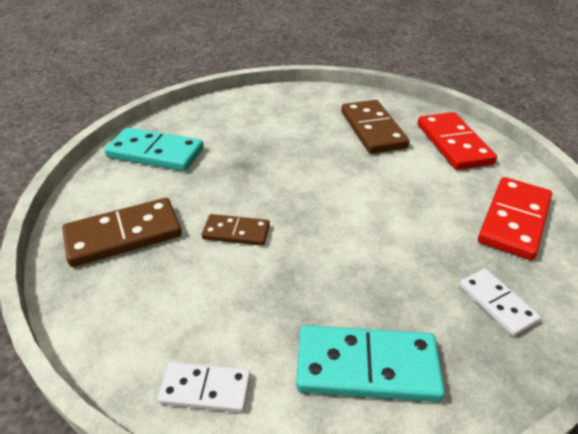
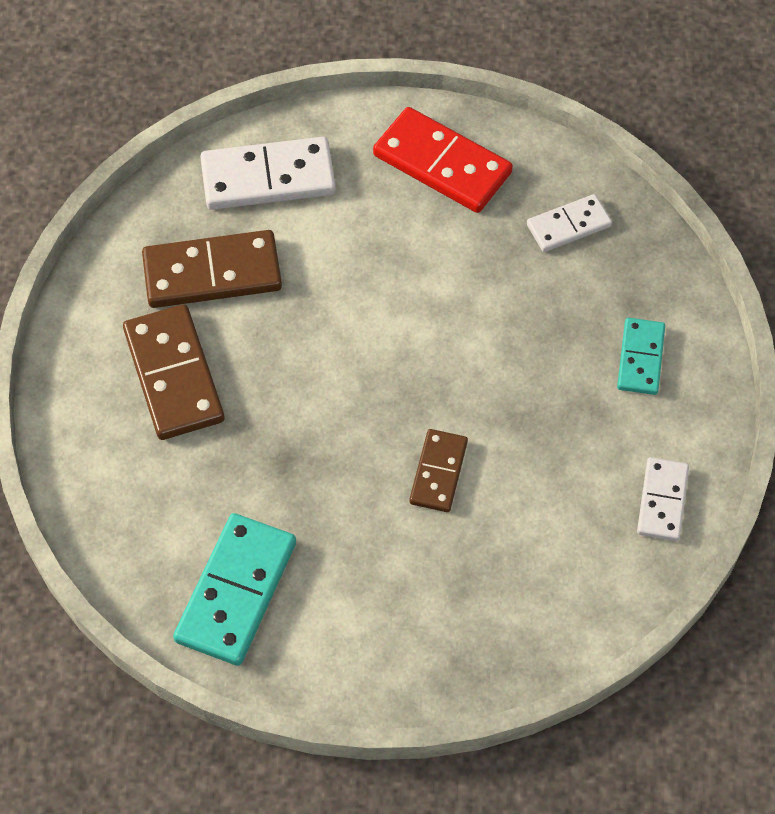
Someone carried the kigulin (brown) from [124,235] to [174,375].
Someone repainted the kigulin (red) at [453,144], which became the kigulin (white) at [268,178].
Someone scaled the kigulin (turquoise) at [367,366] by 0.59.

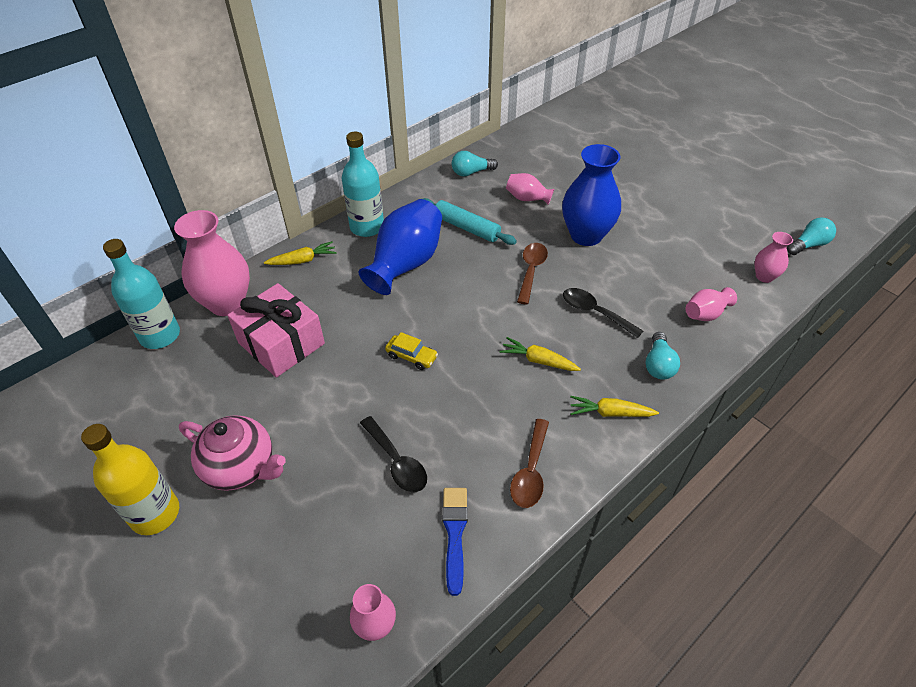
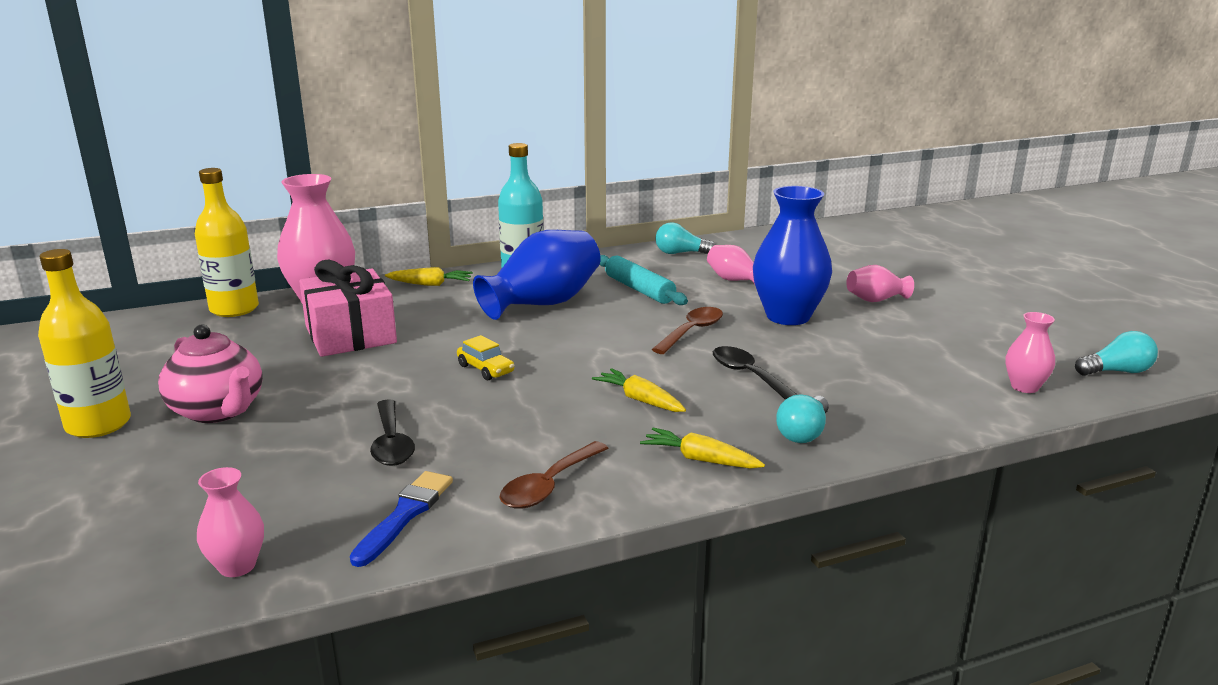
Someone repainted the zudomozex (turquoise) at [160,335], which became the zudomozex (yellow) at [234,309].
Someone carried the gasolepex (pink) from [705,314] to [876,300].

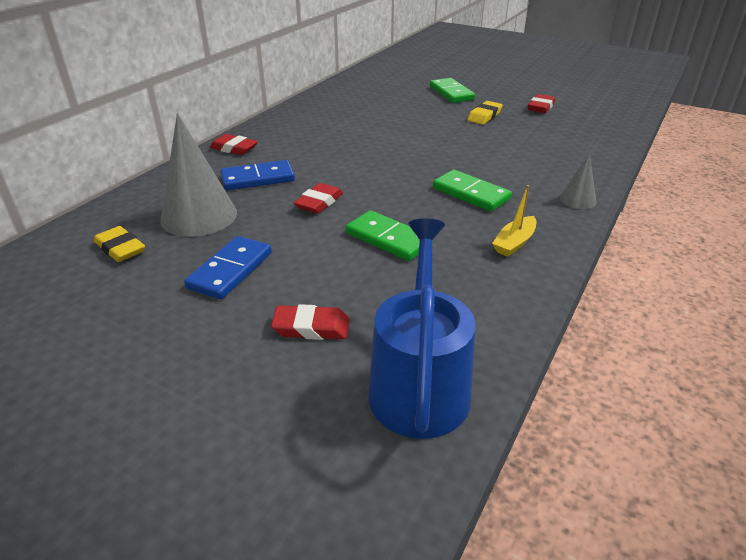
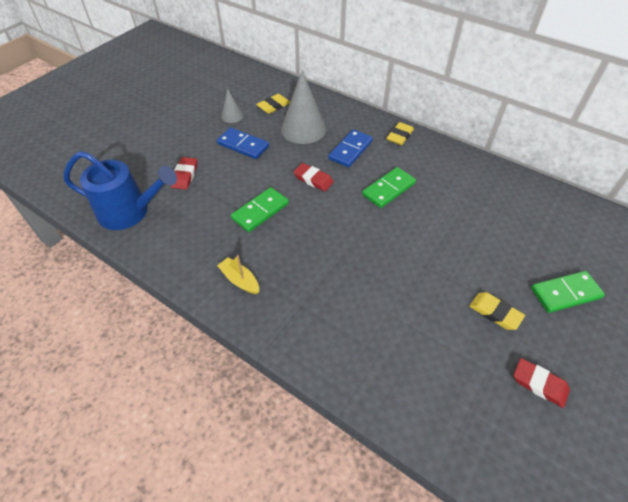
Someone carried the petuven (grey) from [578,200] to [232,116].
Someone rotated the kigulin (blue) at [258,179] by 45 degrees clockwise.
Someone carried the kigulin (green) from [471,193] to [388,189].
Someone repainted the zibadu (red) at [234,148], which became the zibadu (yellow) at [399,136].

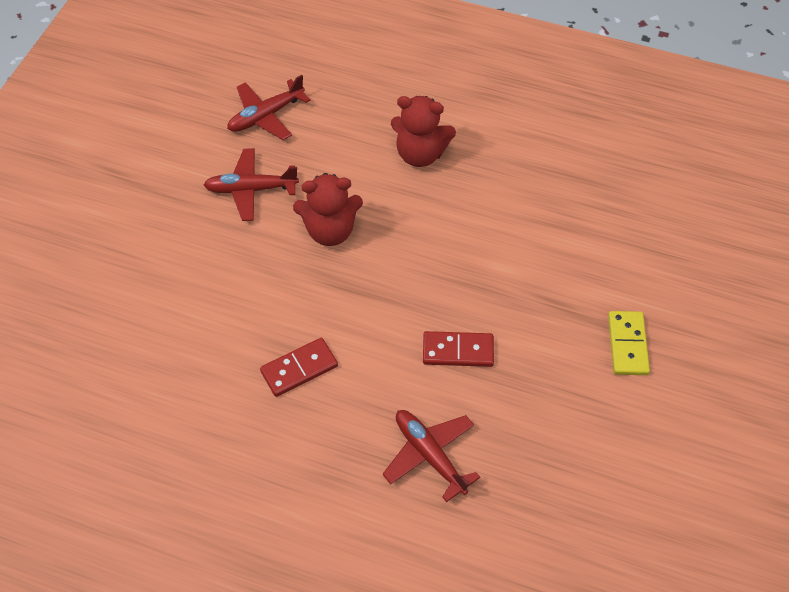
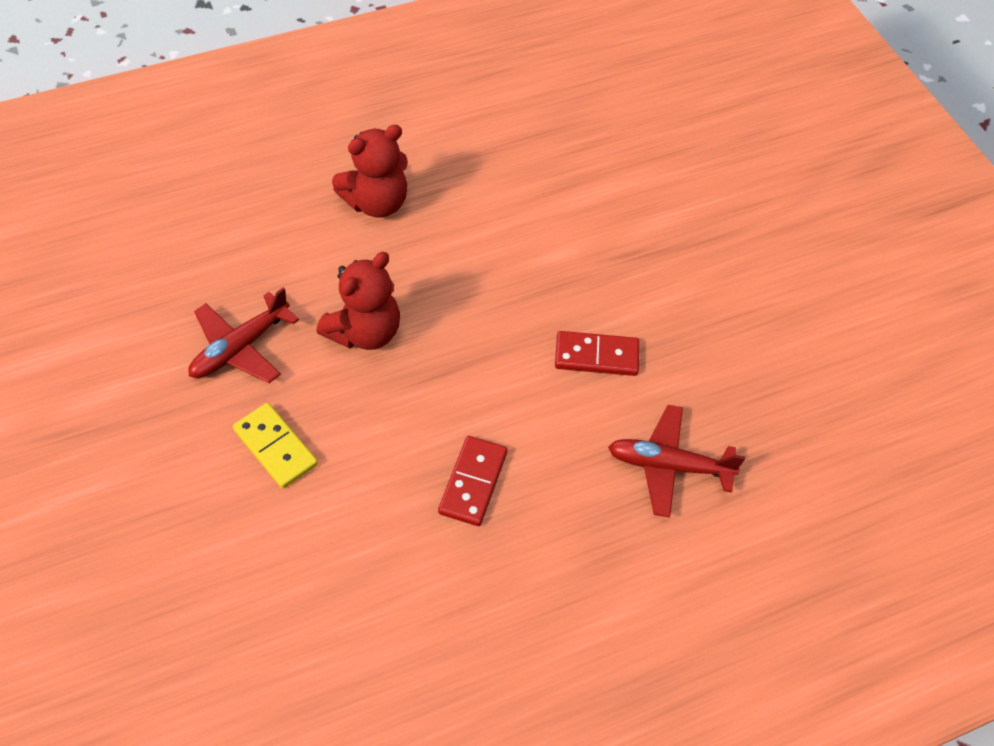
Someone carried the kigulin (yellow) from [627,344] to [275,447].
Someone rotated the kigulin (red) at [458,351] by 45 degrees clockwise.
Someone took away the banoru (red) at [266,116].

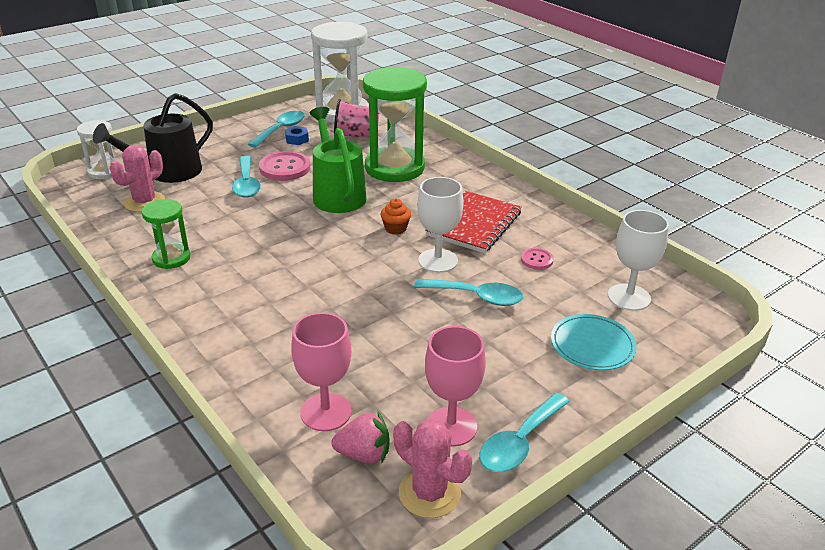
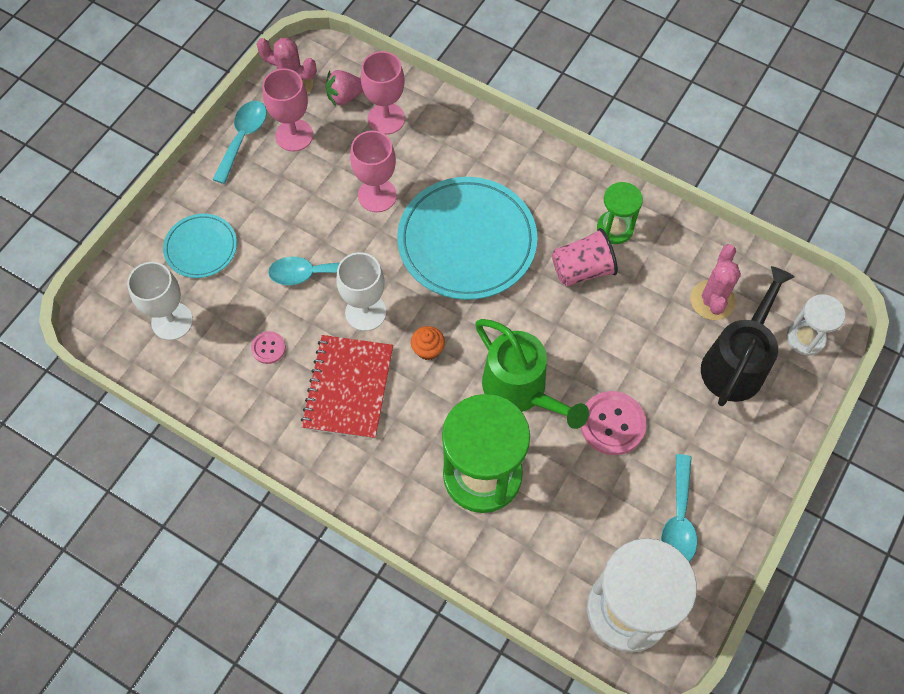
Someone put down the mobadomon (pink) at [377,195].
Someone put down the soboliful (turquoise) at [467,241].
Someone carried the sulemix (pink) from [356,136] to [582,270].
Someone took away the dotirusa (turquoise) at [246,184].
Someone took away the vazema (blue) at [297,139].

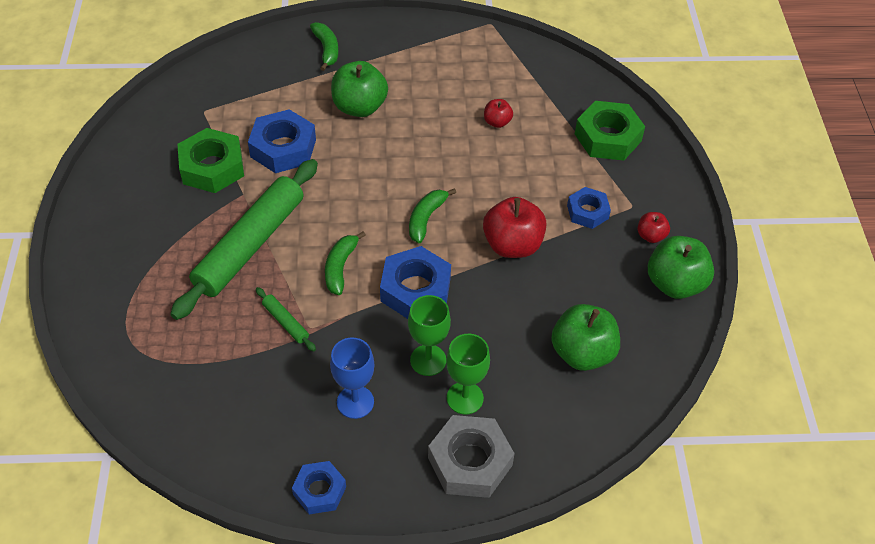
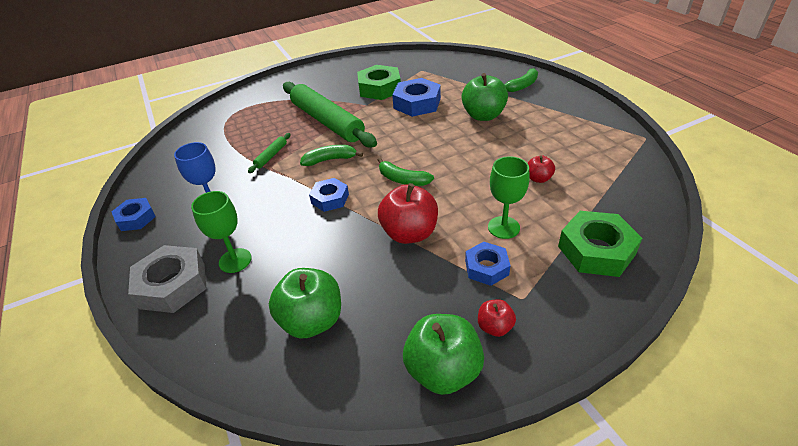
Someone rotated the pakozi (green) at [250,245] by 45 degrees clockwise.
Someone scaled the vazema (blue) at [415,289] by 0.62.
Someone rotated the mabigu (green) at [426,219] by 150 degrees counterclockwise.
Someone carried the mobadomon (green) from [428,360] to [503,227].

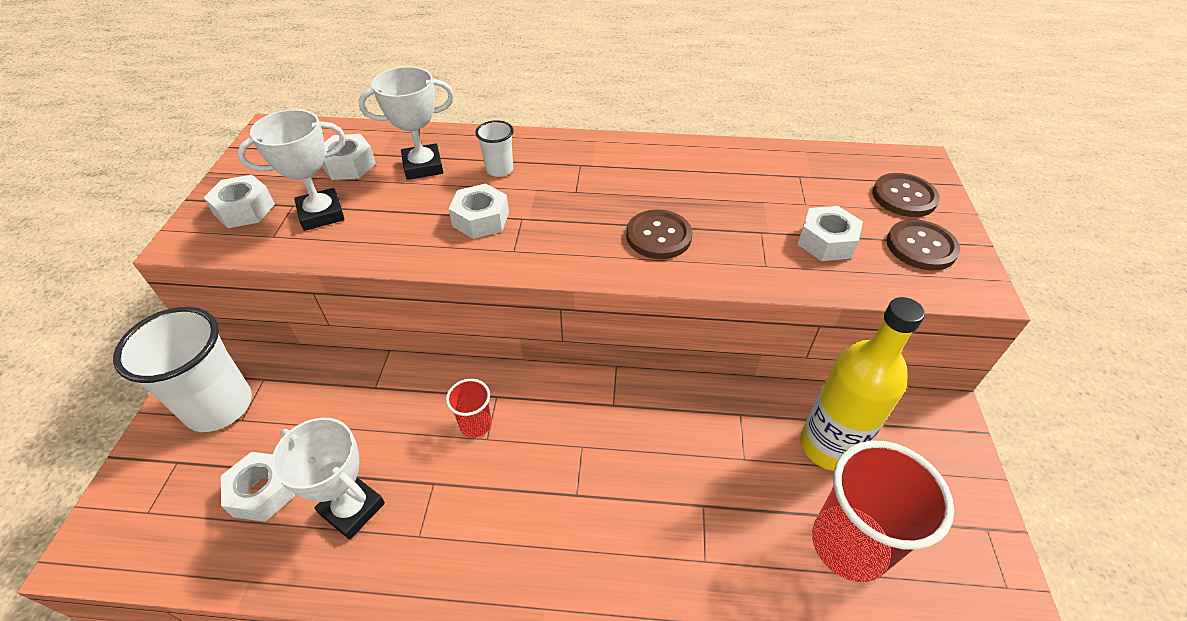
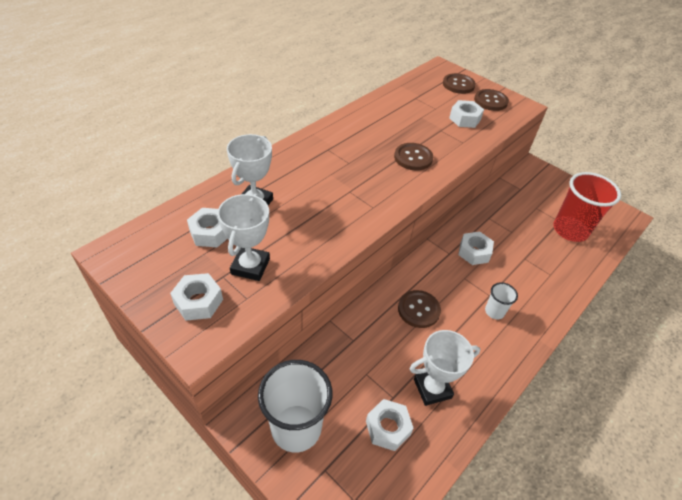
Someone swapped the sulemix (red) at [475,424] for the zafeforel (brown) at [418,310].
Someone carried the vazema (white) from [481,219] to [474,252].
Someone carried the sulemix (white) from [499,169] to [494,311].
Someone took away the zudomozex (yellow) at [829,446].

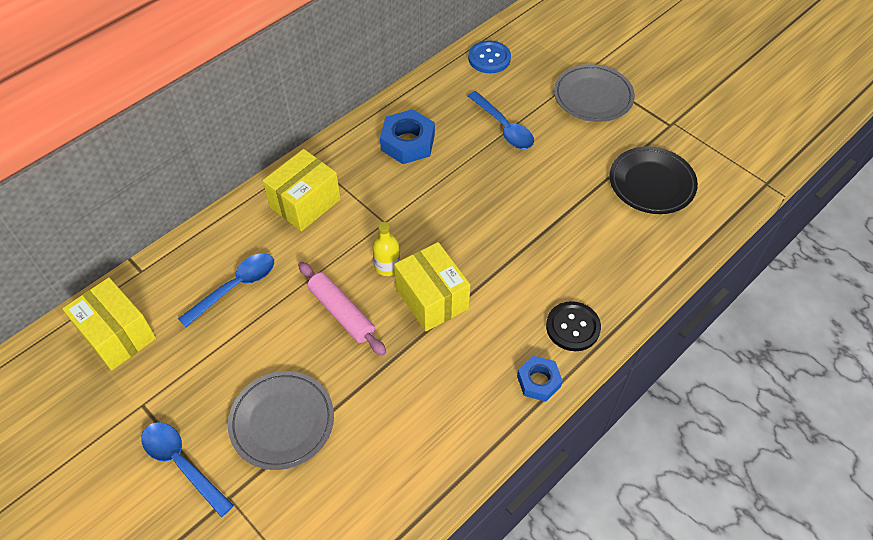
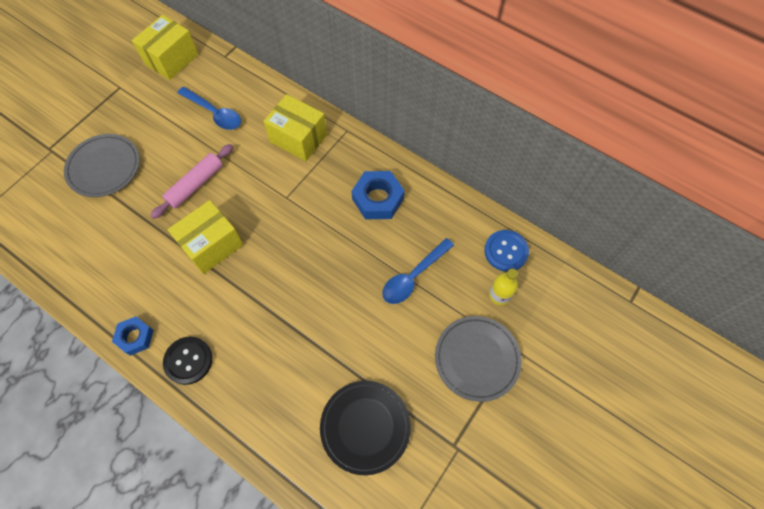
Someone carried the zudomozex (yellow) from [387,266] to [499,295].
Someone took away the dotirusa (blue) at [182,464].

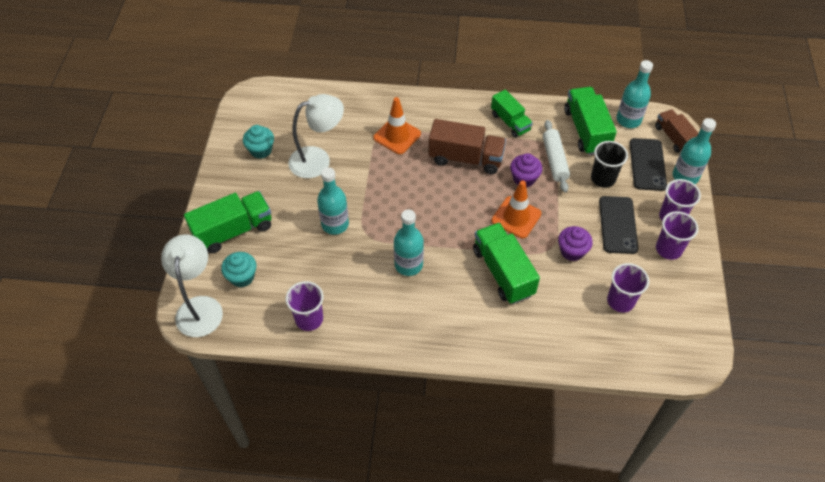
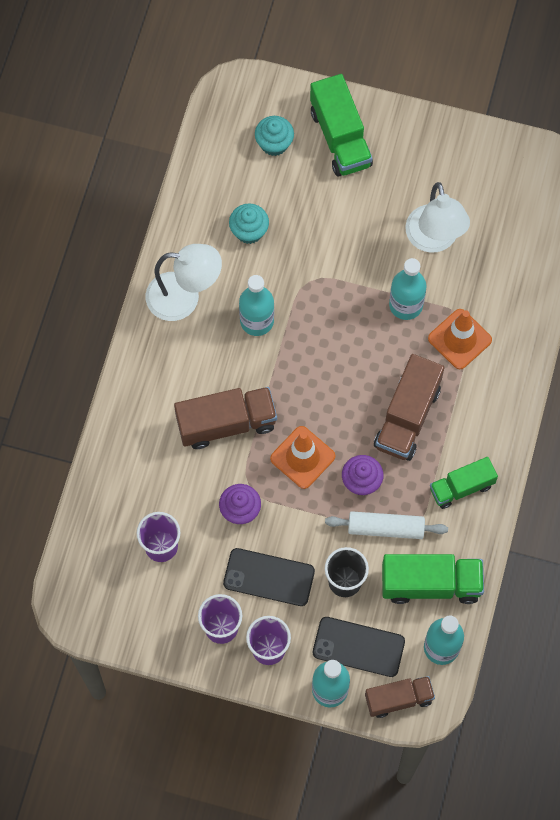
Someone carried the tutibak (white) from [200,307] to [184,298].
Someone repainted the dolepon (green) at [503,272], which became the dolepon (brown) at [226,423].
Someone carried the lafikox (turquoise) from [261,150] to [249,231].
Someone carried the zudomozex (turquoise) from [335,224] to [405,305].
Someone took away the sulemix (purple) at [309,319].

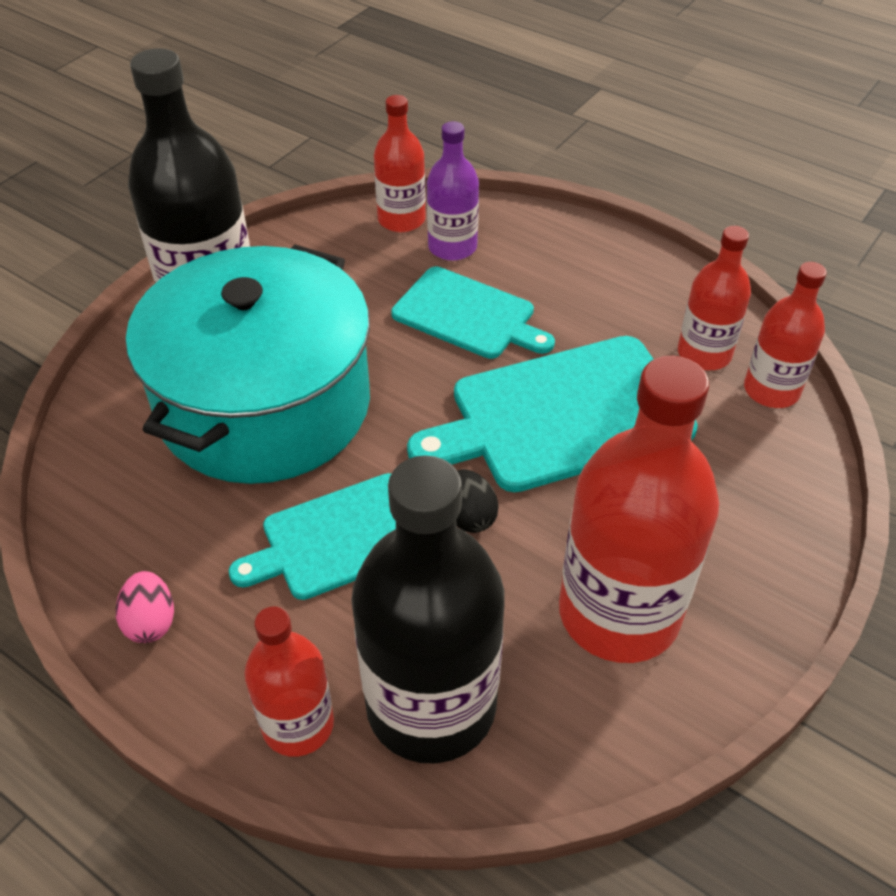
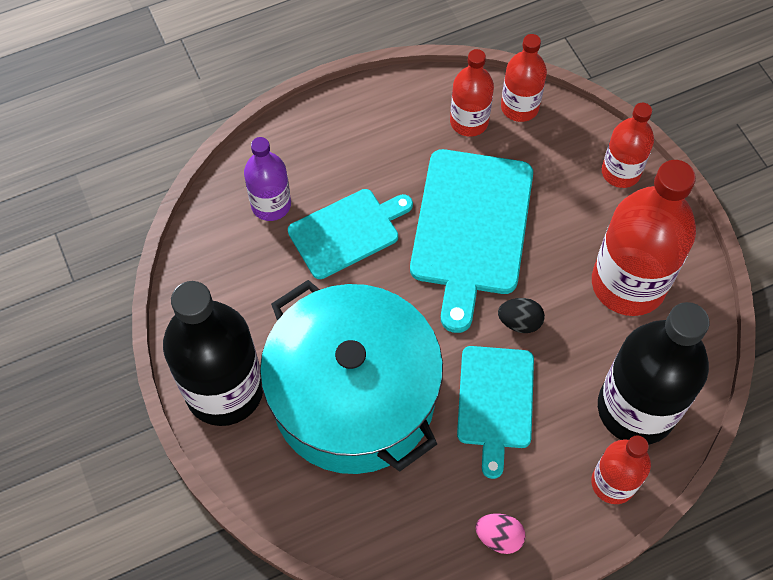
Someone carried the zudomozex (red) from [401,219] to [620,172].

